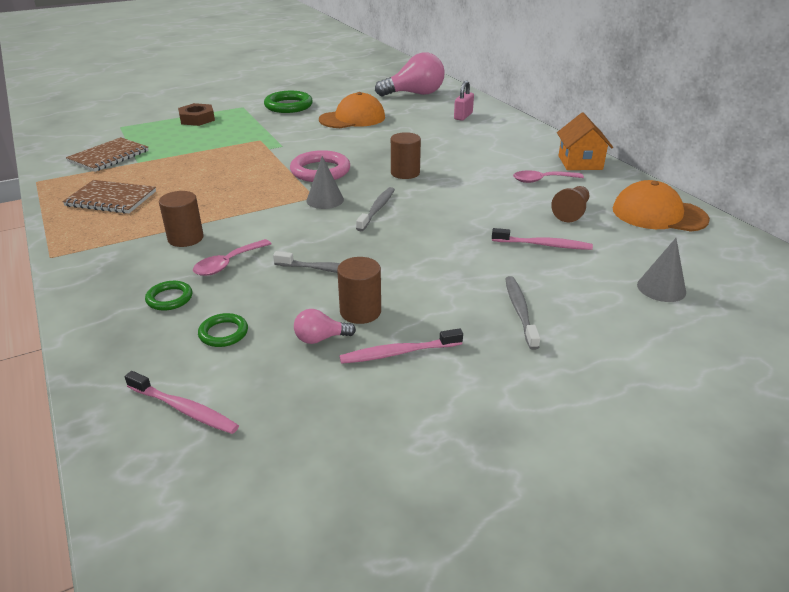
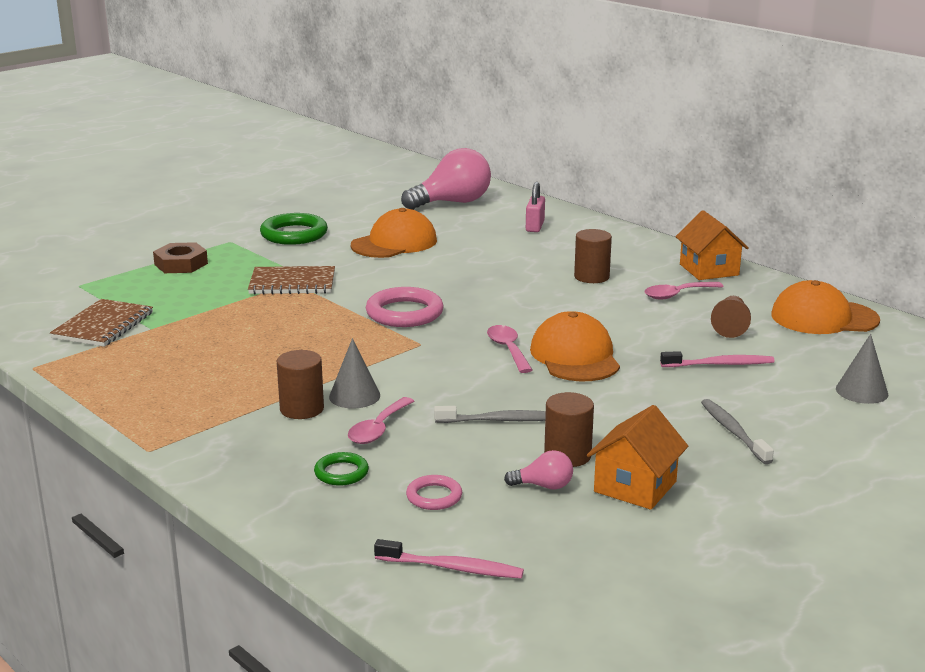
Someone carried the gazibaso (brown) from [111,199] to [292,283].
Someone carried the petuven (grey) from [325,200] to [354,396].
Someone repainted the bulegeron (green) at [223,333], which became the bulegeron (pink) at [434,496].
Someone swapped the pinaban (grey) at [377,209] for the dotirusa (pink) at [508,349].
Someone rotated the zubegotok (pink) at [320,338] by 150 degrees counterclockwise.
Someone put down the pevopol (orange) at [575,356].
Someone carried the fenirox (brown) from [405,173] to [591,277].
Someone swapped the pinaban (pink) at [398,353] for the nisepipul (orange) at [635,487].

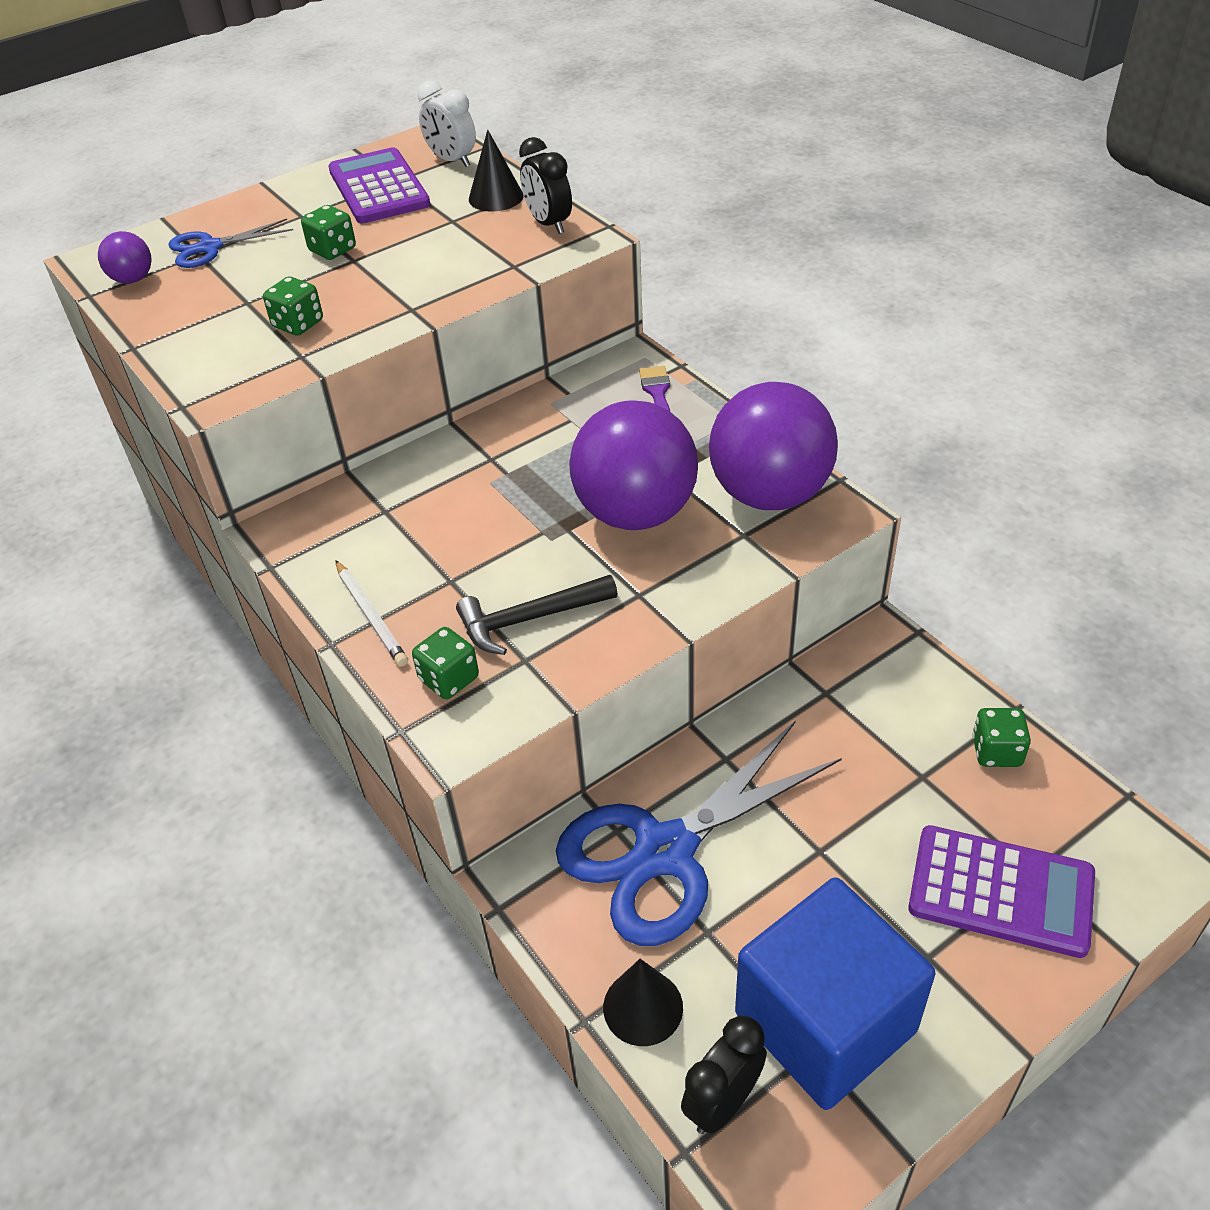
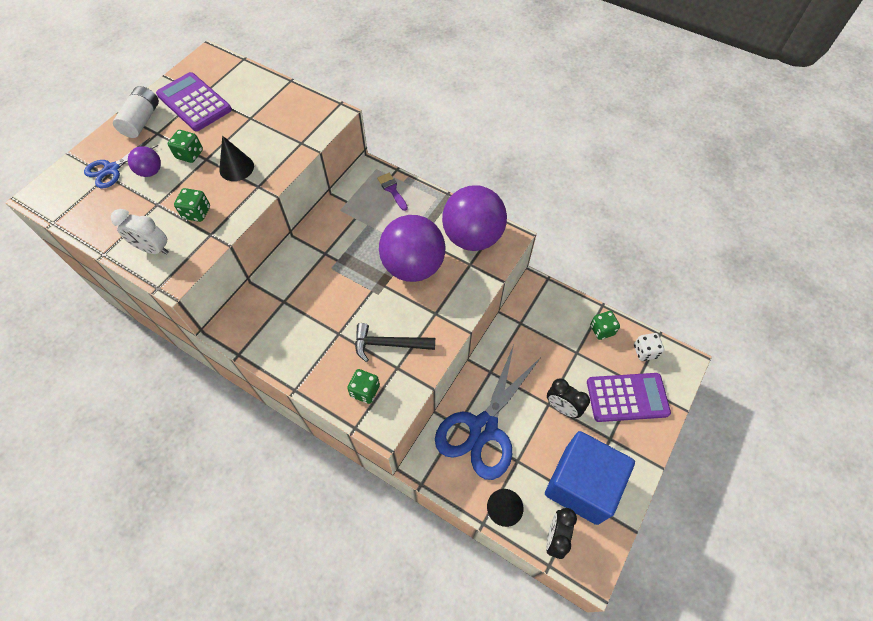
Someone carried the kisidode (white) from [452,160] to [153,249].
Someone put down the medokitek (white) at [142,120].
Someone carried the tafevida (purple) from [133,279] to [150,172].
Someone carried the petuven (black) from [496,197] to [236,168].
Someone rotated the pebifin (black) at [529,619] by 45 degrees clockwise.
Someone carried the kisidode (black) from [548,224] to [562,407].
Someone put down the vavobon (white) at [645,351].
Someone took away the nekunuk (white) at [371,616].

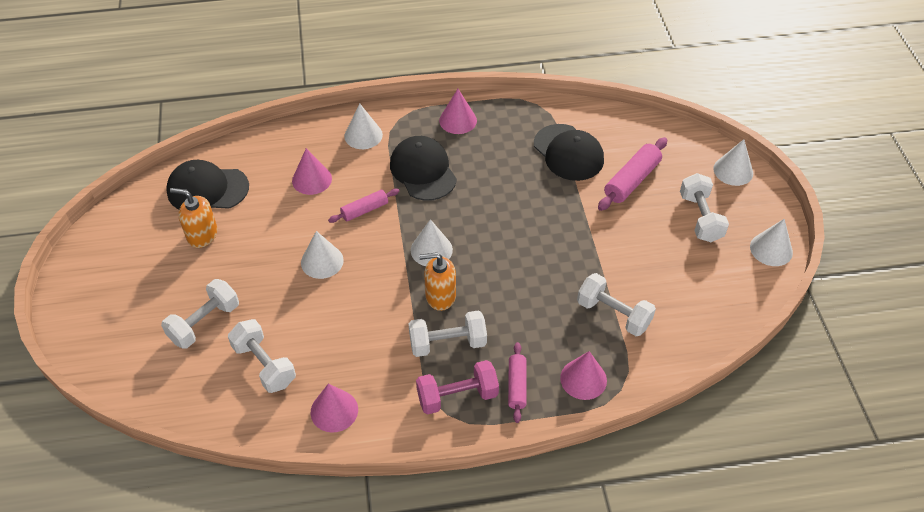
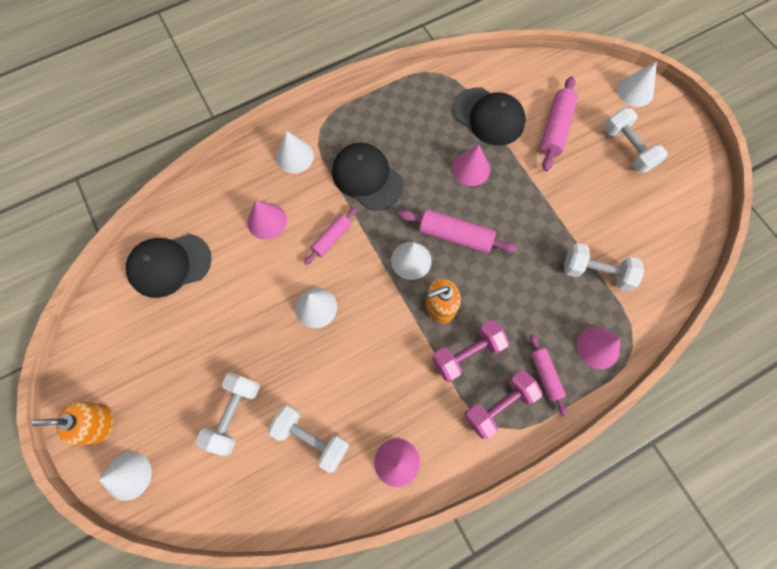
Someone carried the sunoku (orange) from [202,235] to [98,424].
Someone carried the petuven (white) from [771,249] to [128,475].
Someone put down the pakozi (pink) at [455,236].
Someone repainted the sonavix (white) at [447,343], which became the sonavix (pink) at [467,354].
Someone carried the petuven (pink) from [458,120] to [471,169].

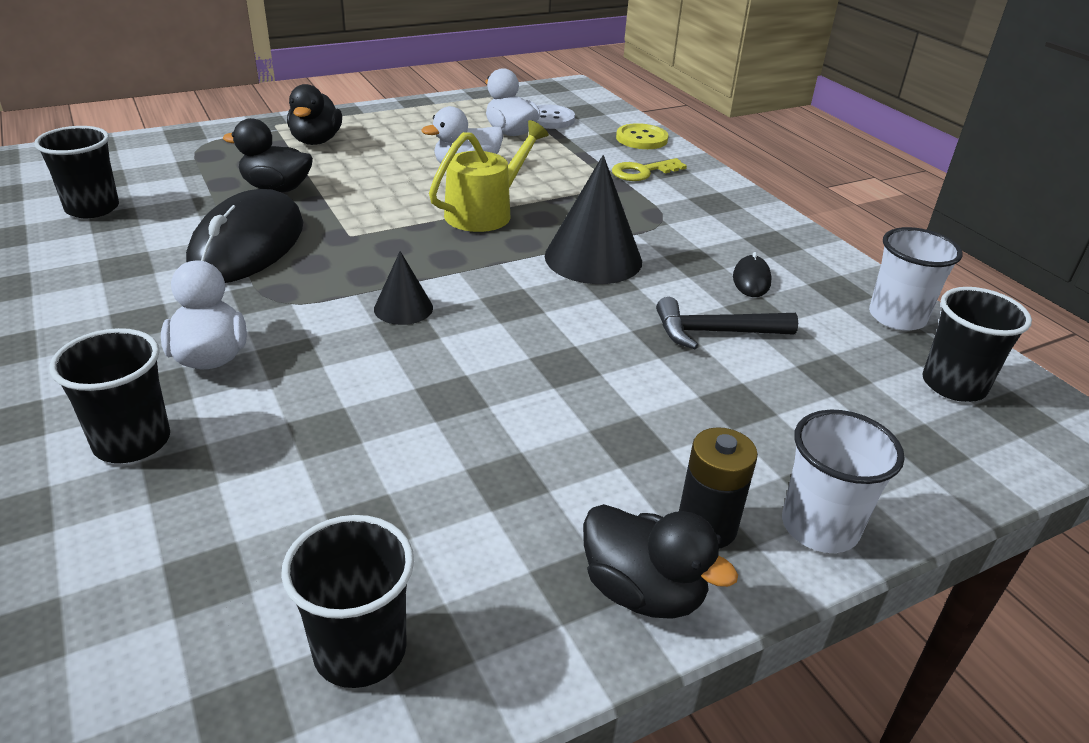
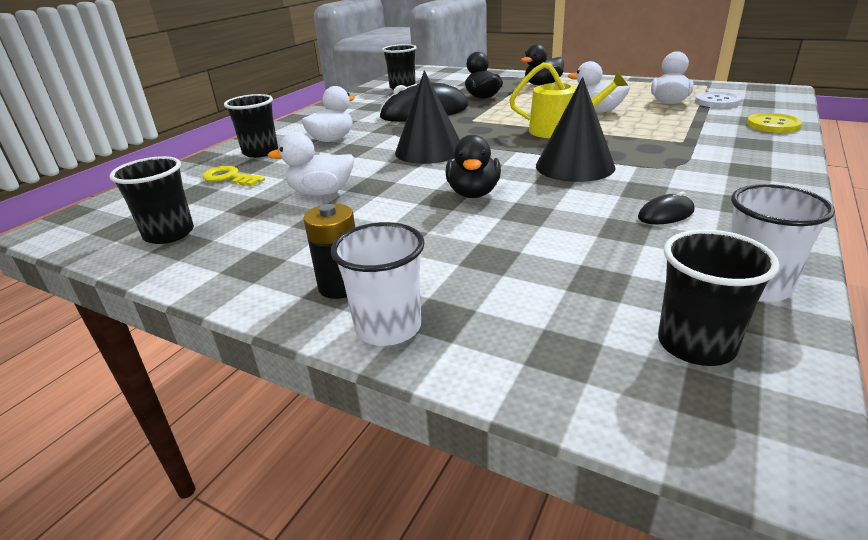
Someone carried the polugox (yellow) from [643,172] to [229,177].
Someone put down the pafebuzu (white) at [321,193].
Someone scaled the petuven (black) at [403,308] by 1.86.
Someone carried the pafebuzu (black) from [643,591] to [473,193].
Someone took away the pebifin (black) at [715,332].

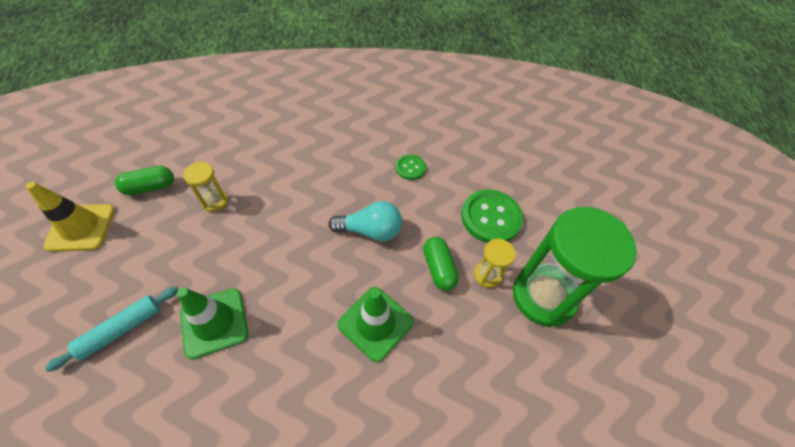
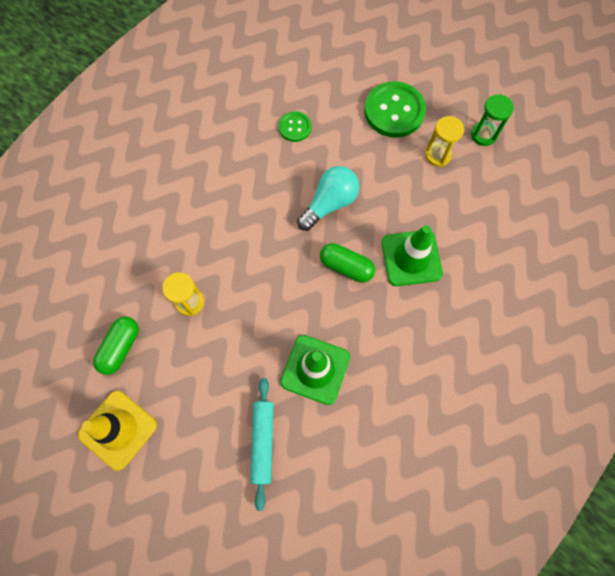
Someone carried the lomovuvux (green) from [438,268] to [346,267].
Someone scaled the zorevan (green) at [543,296] by 0.45.

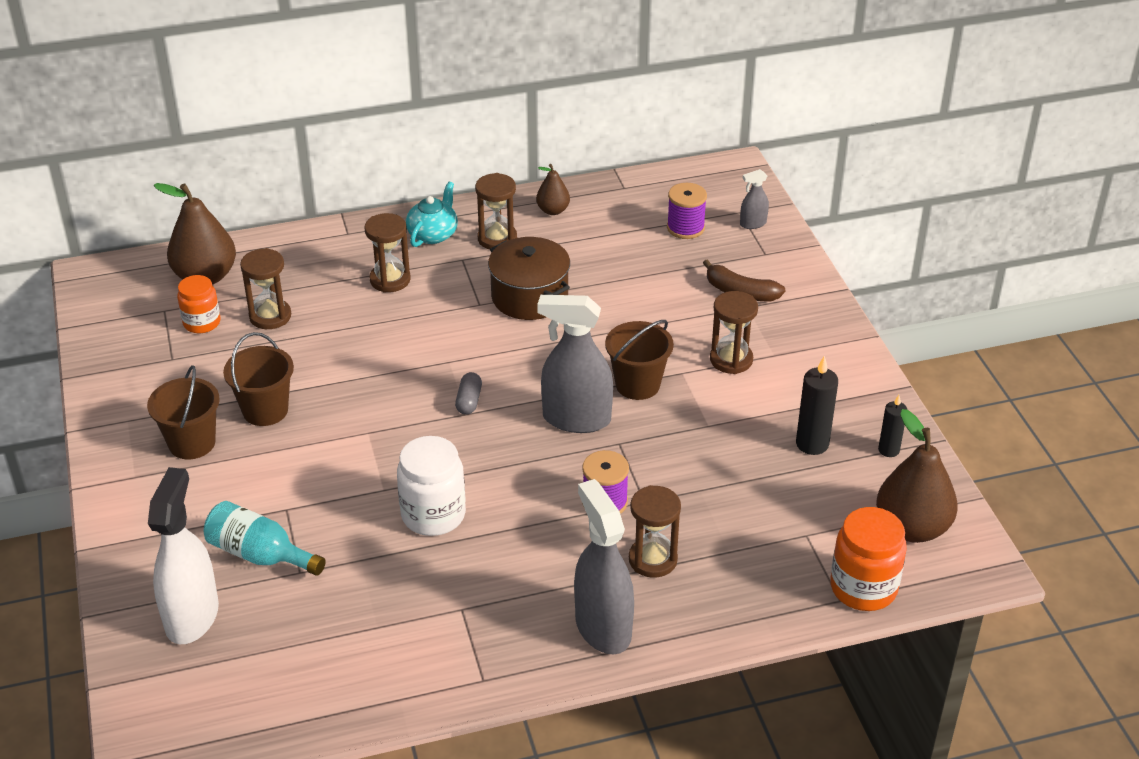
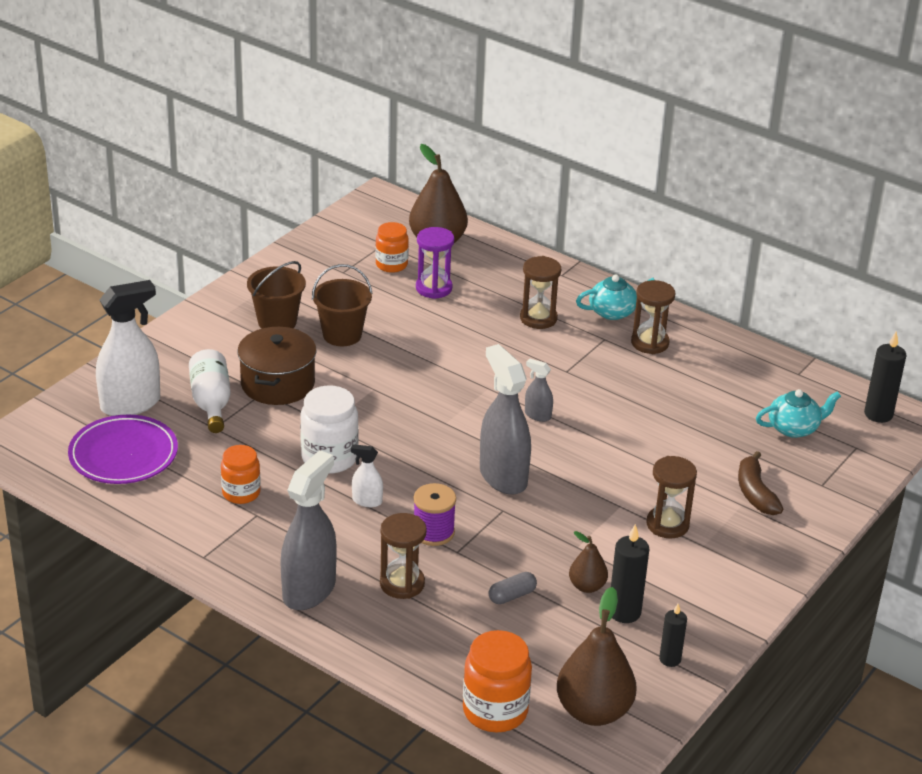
Someone put down the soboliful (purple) at [123,455].
Someone repainted the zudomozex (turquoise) at [260,554], which became the zudomozex (white) at [211,403].
Someone put down the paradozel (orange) at [241,493].
Someone carried the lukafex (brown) from [529,297] to [277,384].
Someone put down the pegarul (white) at [367,501].
Someone repainted the zorevan (brown) at [270,316], which became the zorevan (purple) at [434,288].
Someone carried the lomovuvux (grey) from [469,401] to [512,596].
Someone carried the pegarul (grey) from [753,223] to [537,415].
Someone carried the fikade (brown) from [553,210] to [587,586].
Someone swapped the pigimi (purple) at [685,228] for the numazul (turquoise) at [794,428].
Someone put down the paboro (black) at [878,414].
Someone took away the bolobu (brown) at [637,384].

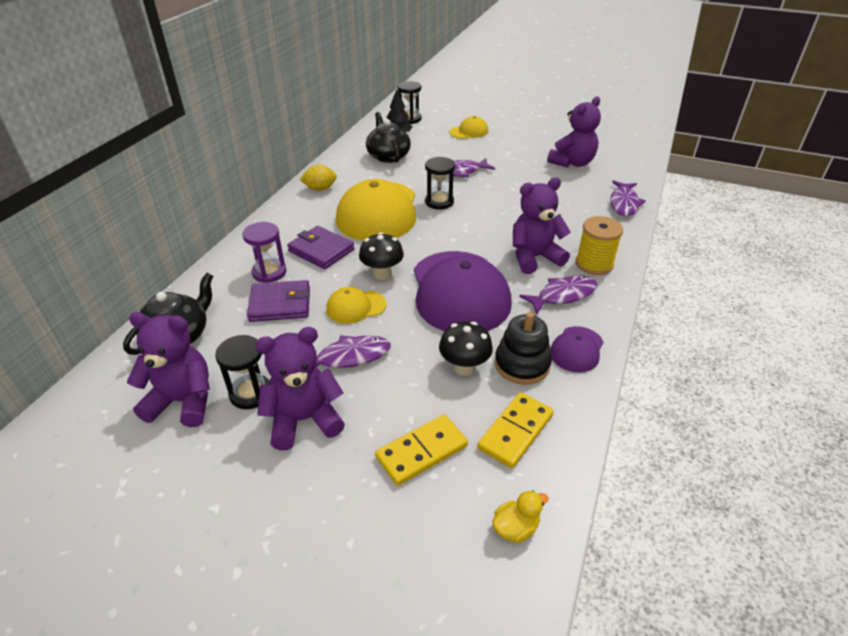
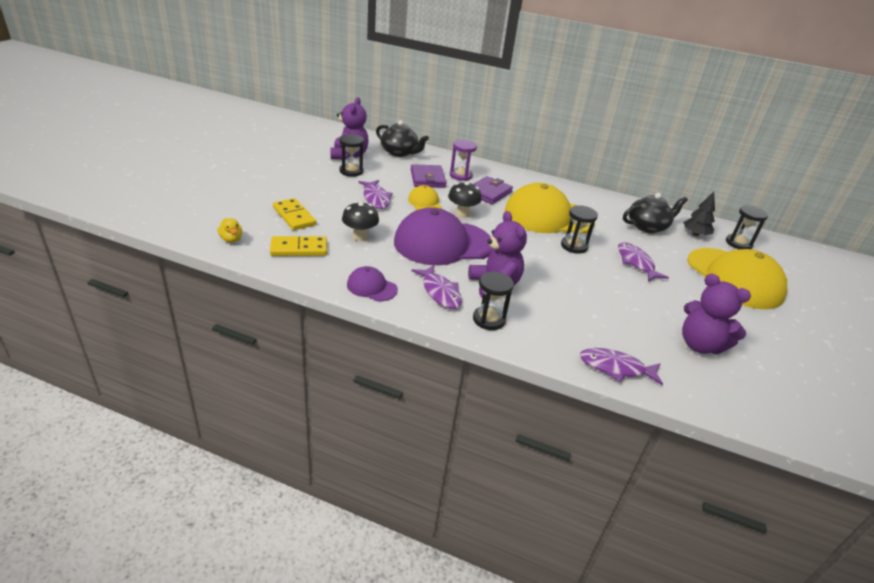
Someone rotated the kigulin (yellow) at [515,431] by 45 degrees counterclockwise.
Someone swapped the pigimi (yellow) at [594,264] for the zorevan (black) at [489,319].
Someone scaled the pevopol (yellow) at [469,131] by 2.15.
Someone took away the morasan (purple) at [304,420].
Someone took away the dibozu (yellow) at [320,189].
Someone took away the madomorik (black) at [522,364].

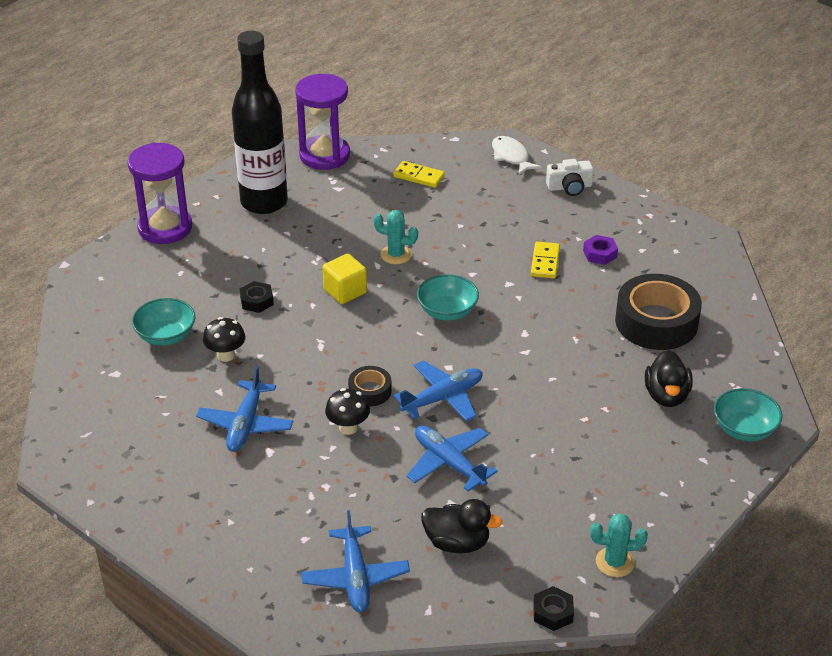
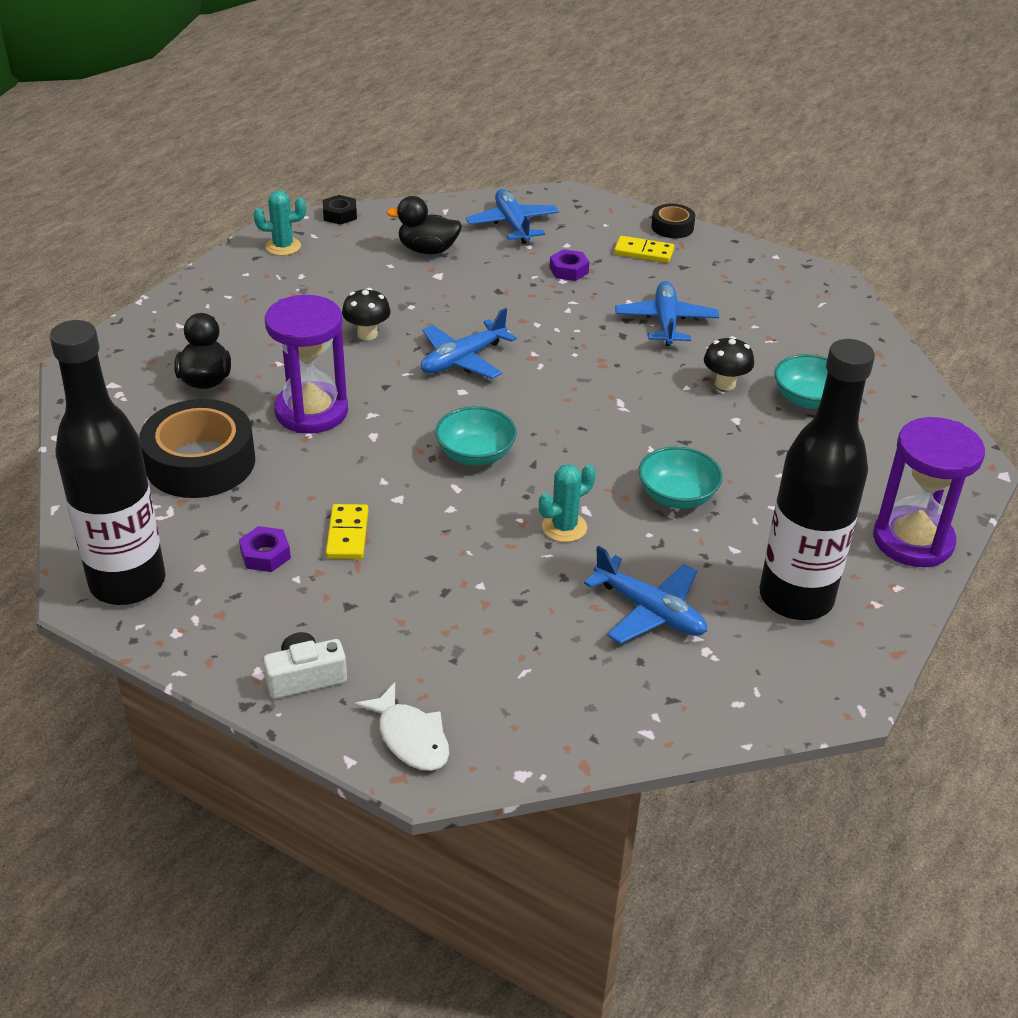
Someone put down the zudomozex (black) at [128,583].
Someone carried the zorevan (purple) from [324,155] to [311,411].
Someone carried the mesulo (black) from [348,428] to [367,334].
Someone rotated the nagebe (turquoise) at [396,255] by 45 degrees counterclockwise.
Someone put down the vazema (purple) at [569,270].
Someone carried the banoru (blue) from [449,463] to [650,611].
Someone carried the kigulin (yellow) from [419,176] to [643,252].
Someone carried the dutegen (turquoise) from [744,429] to [677,496].
Someone carried the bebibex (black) from [370,391] to [672,227].
Someone took away the vazema (black) at [257,301].
Someone took away the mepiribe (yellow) at [345,291].

